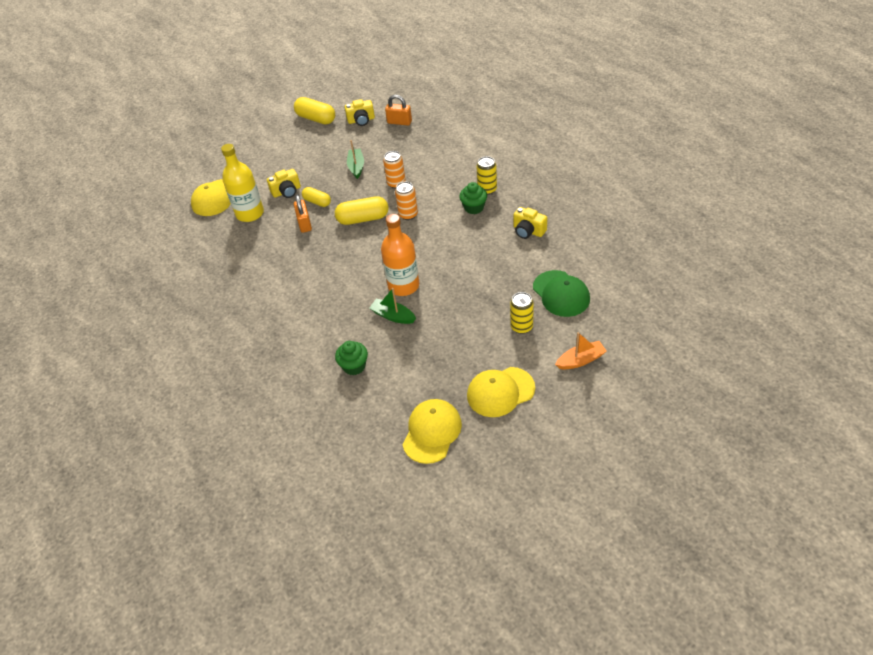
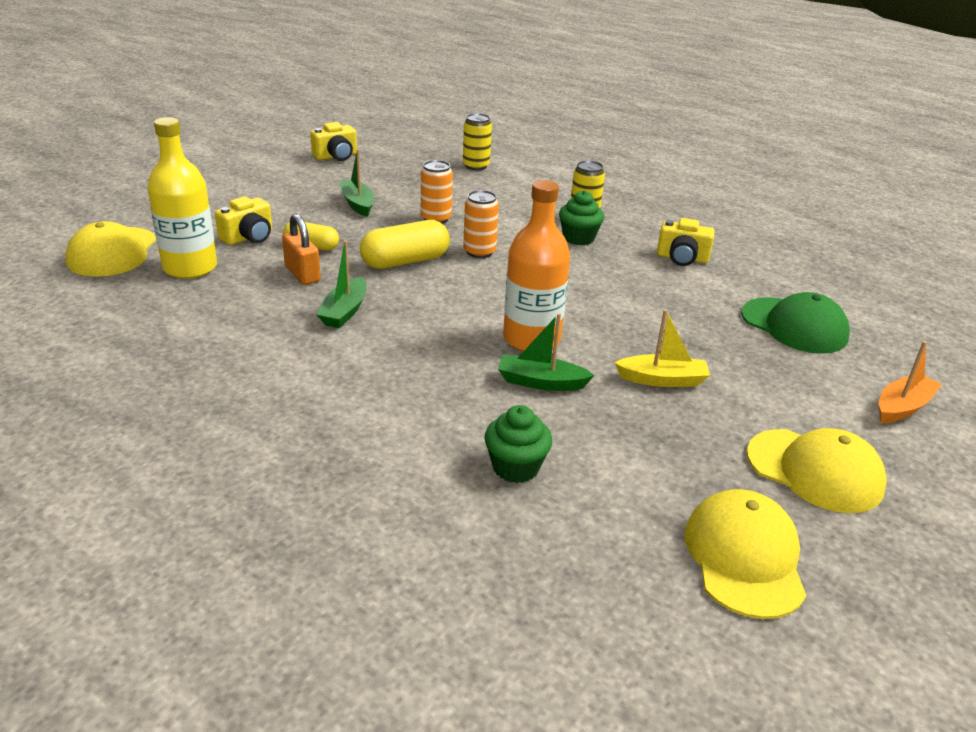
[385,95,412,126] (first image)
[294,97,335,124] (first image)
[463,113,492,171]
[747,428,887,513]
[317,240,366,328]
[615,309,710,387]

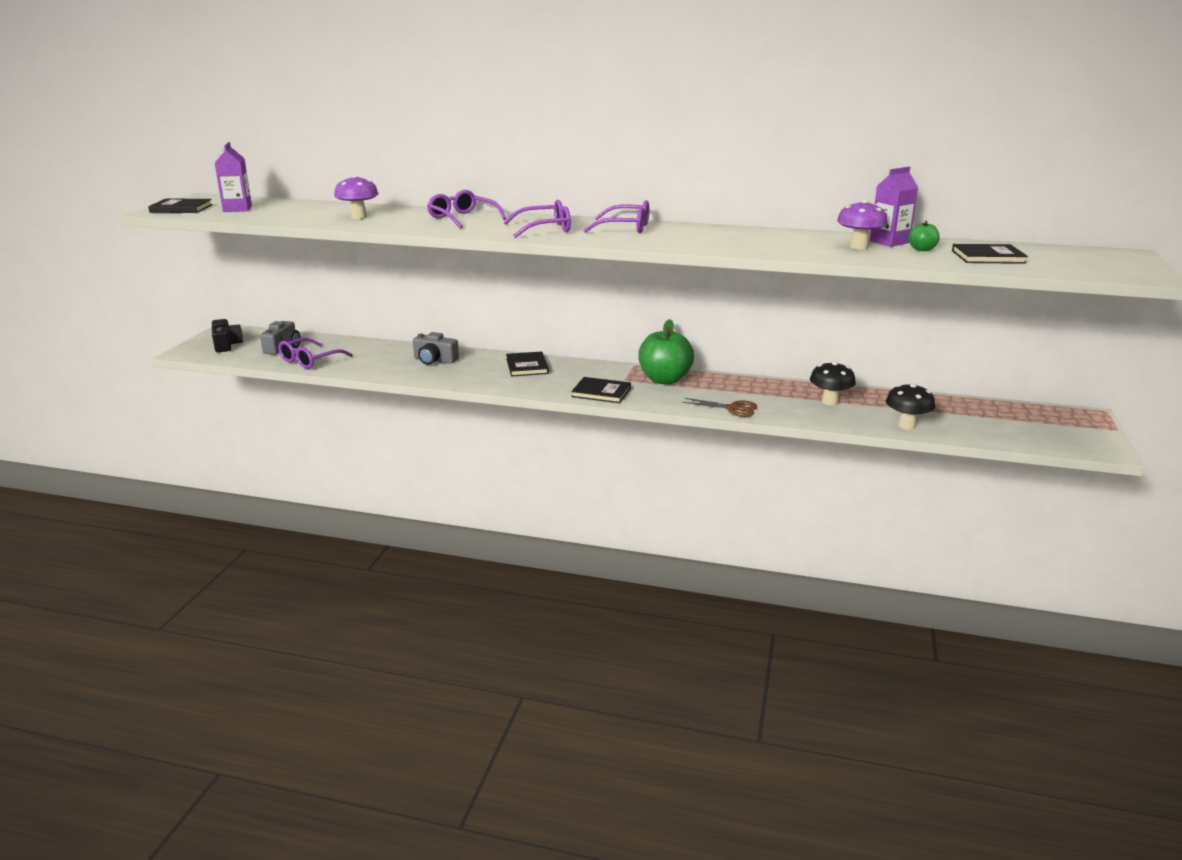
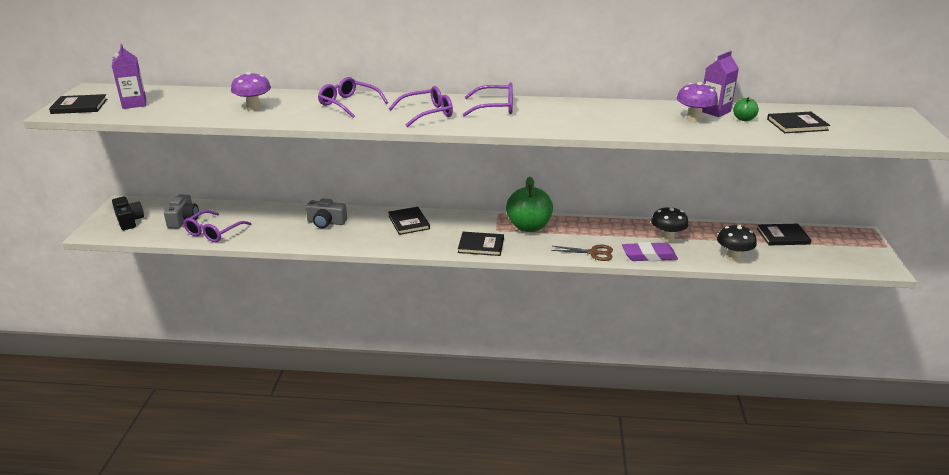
[757,224,811,245]
[622,242,678,261]

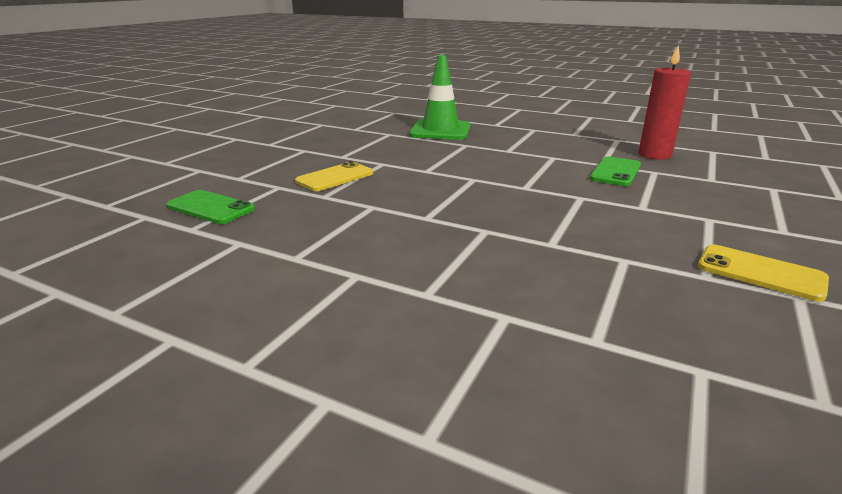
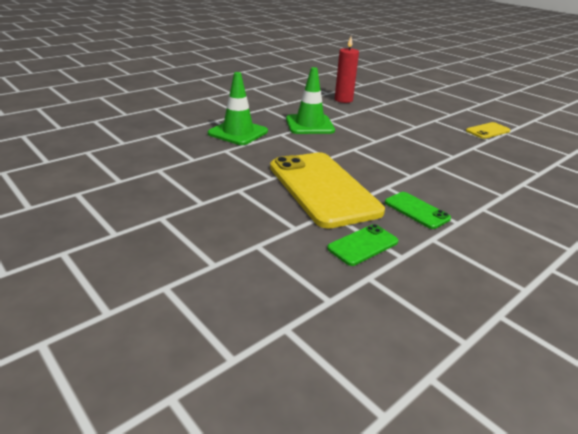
[385,192,451,229]
[270,152,385,228]
[286,67,335,134]

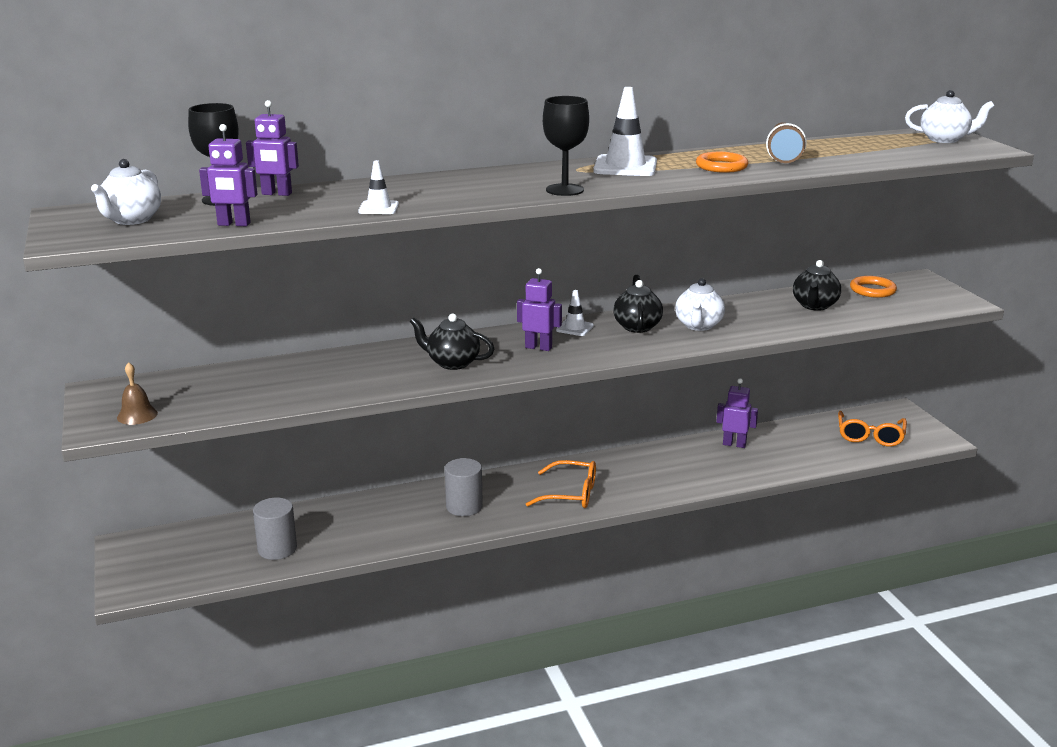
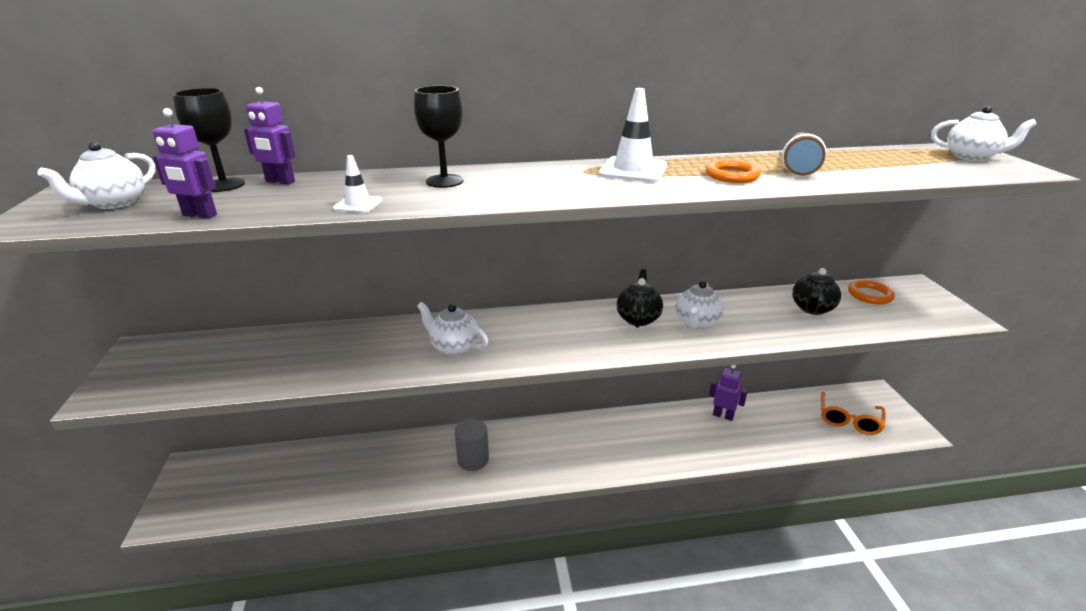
[414,86,464,188]
[517,268,562,351] (first image)
[556,290,594,336] (first image)
[417,302,488,356]
[117,362,158,425] (first image)
[526,460,596,508] (first image)
[253,498,297,560] (first image)

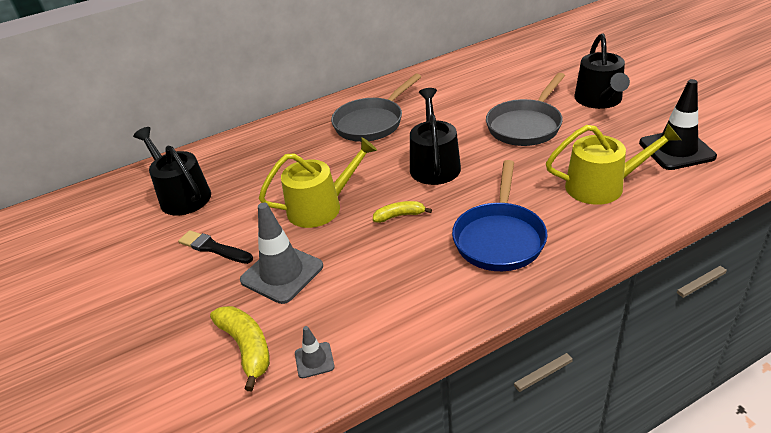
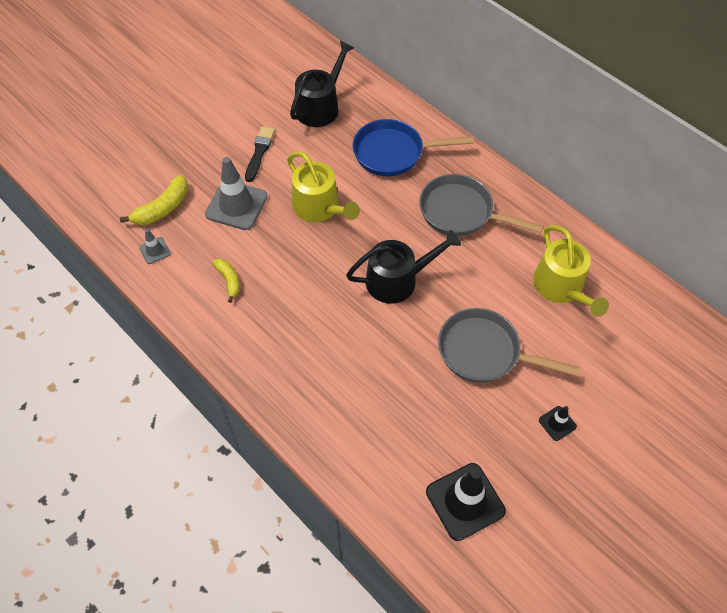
[539,406,577,441]
[533,225,609,317]
[352,119,473,176]
[213,259,240,303]

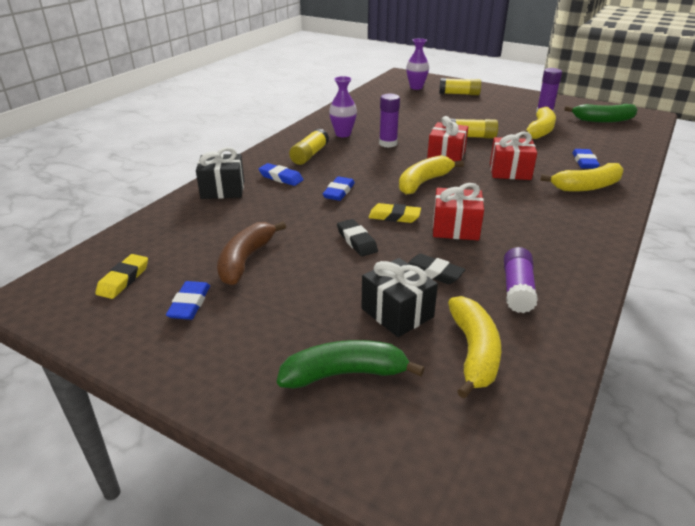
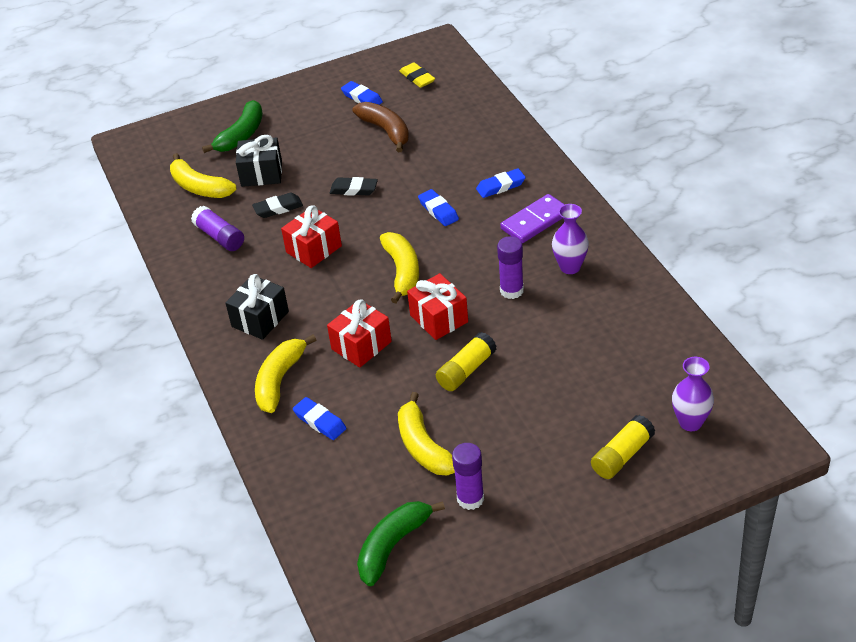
[500,194,565,243]
[225,274,289,340]
[369,203,421,223] (first image)

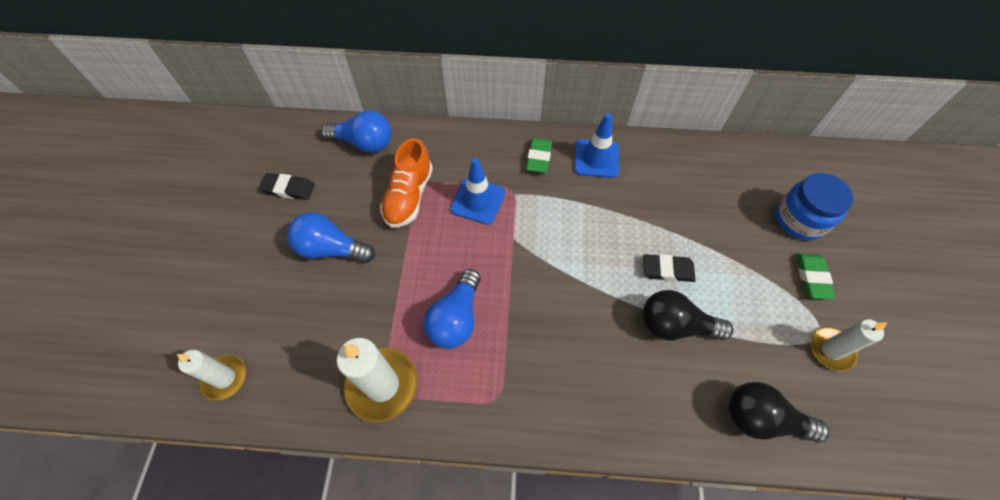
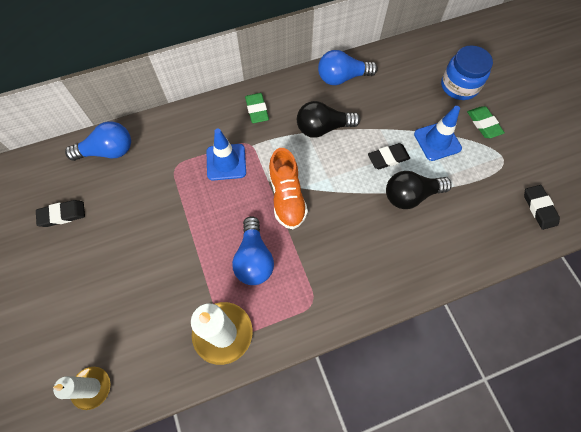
[414,106,462,161]
[269,148,308,229]
[318,50,378,85]
[811,319,888,371] (first image)
[297,101,360,138]
[524,185,560,230]

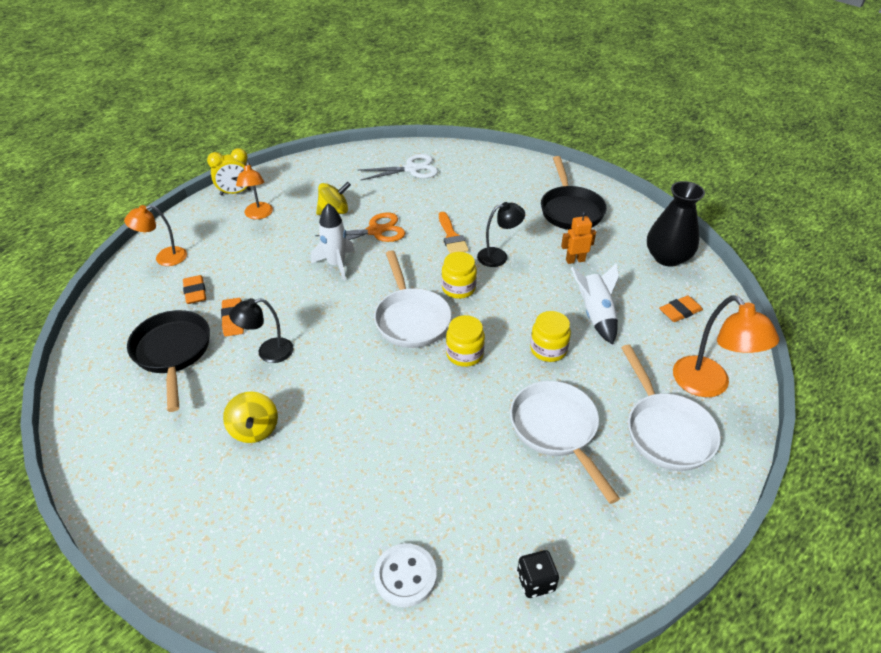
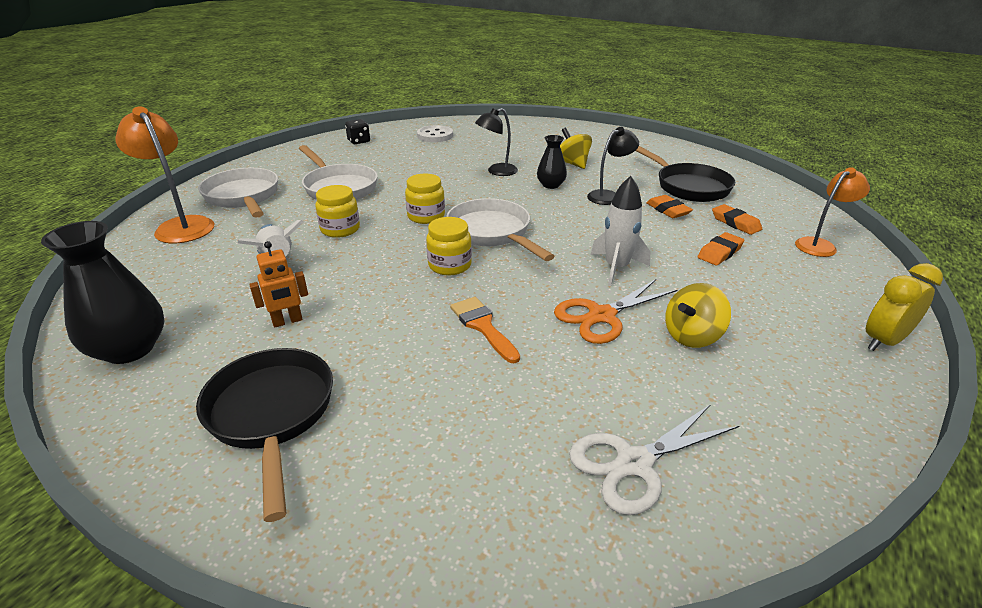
[236,162,273,219] (first image)
[475,108,518,176]
[697,232,744,266]
[537,135,567,189]

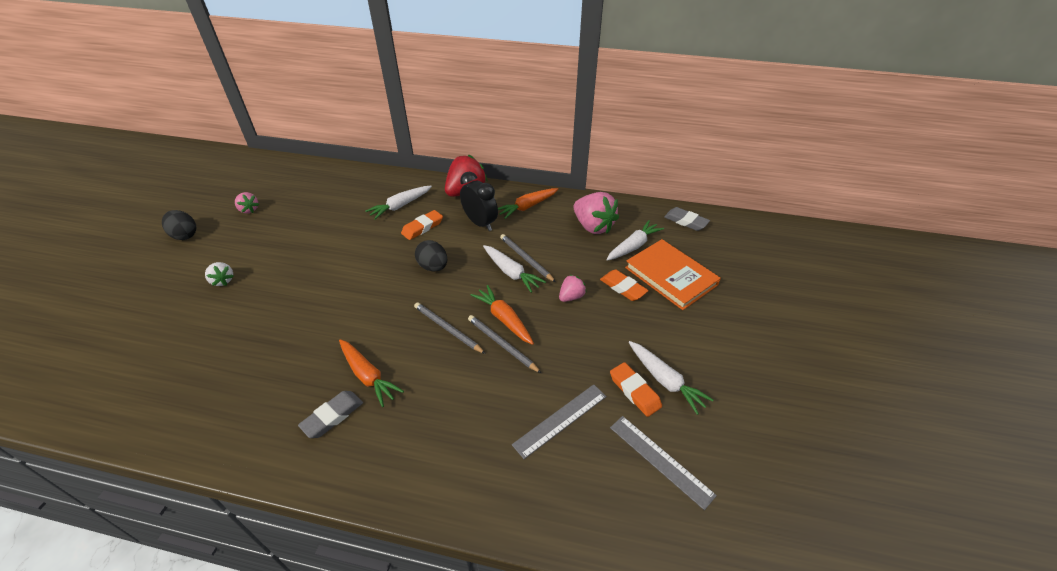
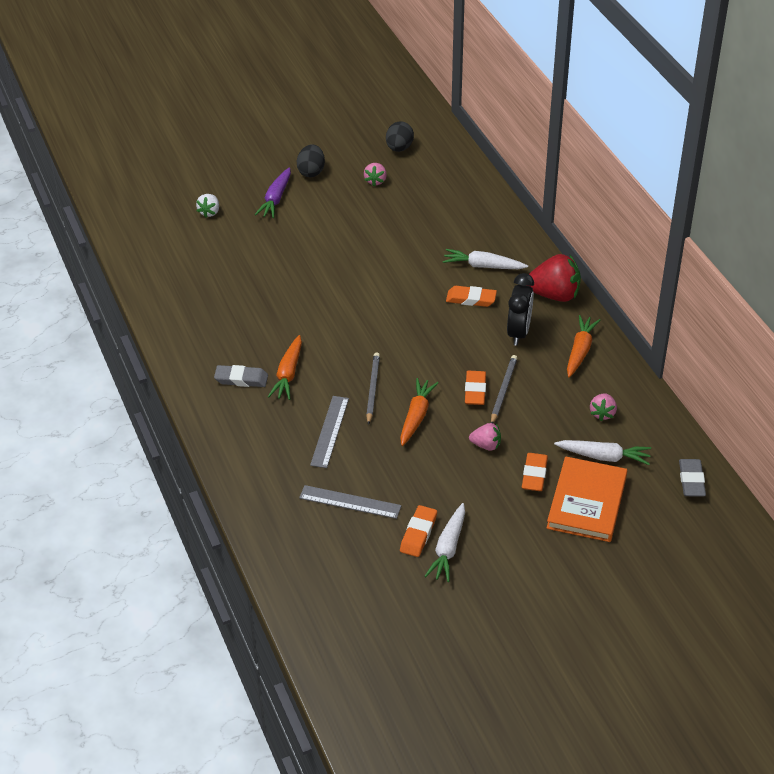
[567,315,600,378]
[590,393,617,421]
[386,122,414,152]
[465,371,486,405]
[196,194,219,218]
[468,315,541,373] (first image)
[310,396,349,468]
[255,167,291,218]

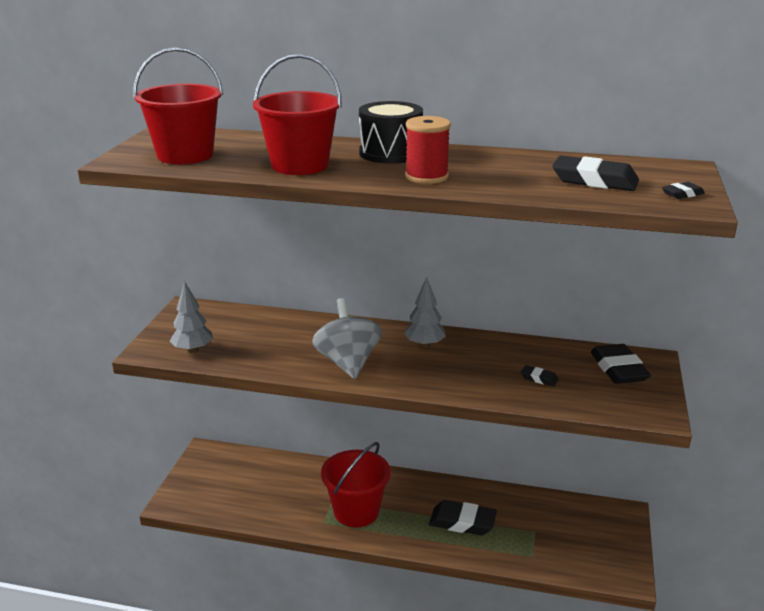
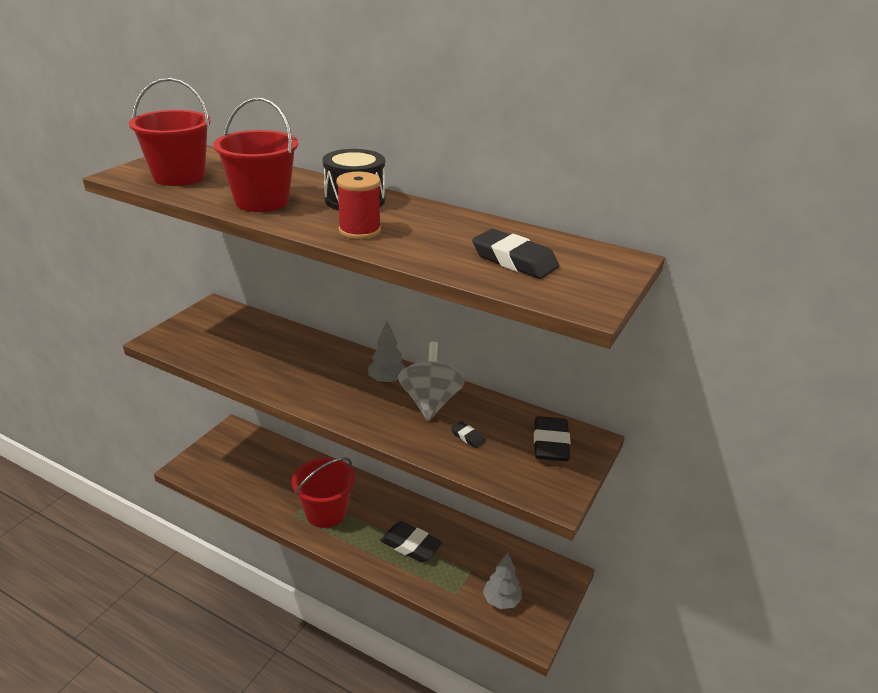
[662,182,705,199] (first image)
[483,553,522,609]
[398,342,465,421]

